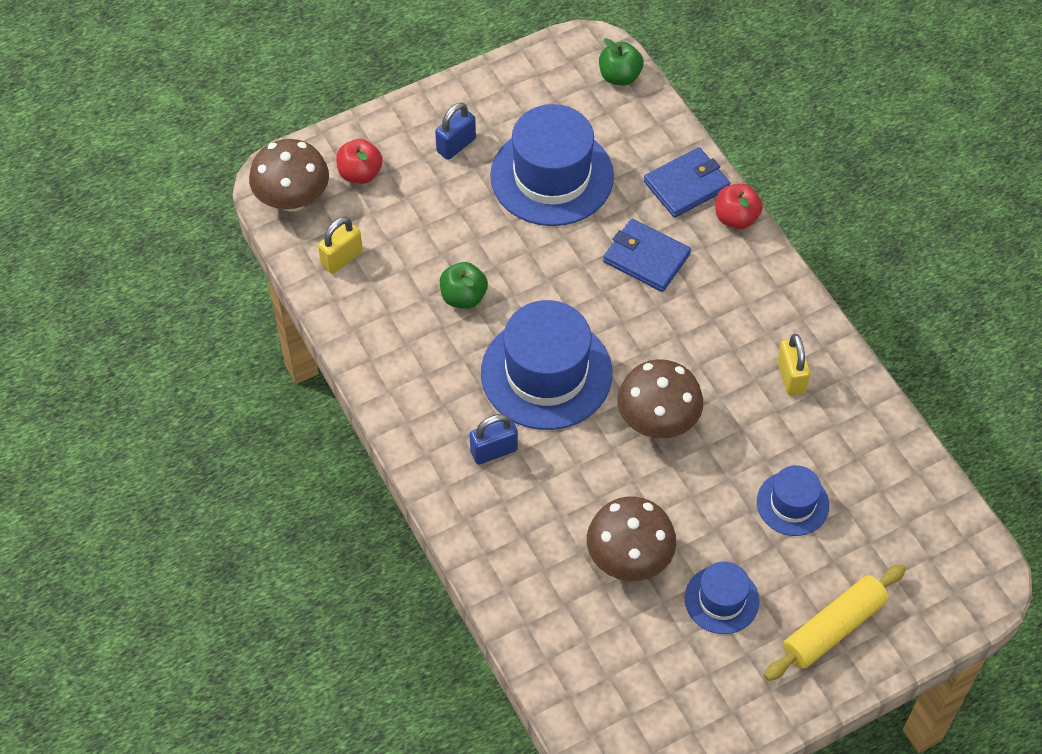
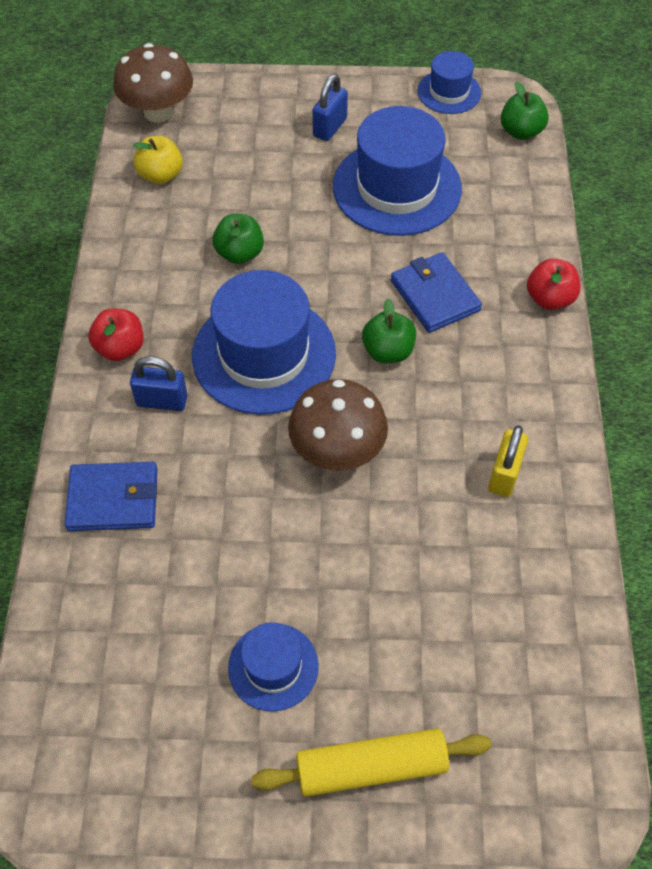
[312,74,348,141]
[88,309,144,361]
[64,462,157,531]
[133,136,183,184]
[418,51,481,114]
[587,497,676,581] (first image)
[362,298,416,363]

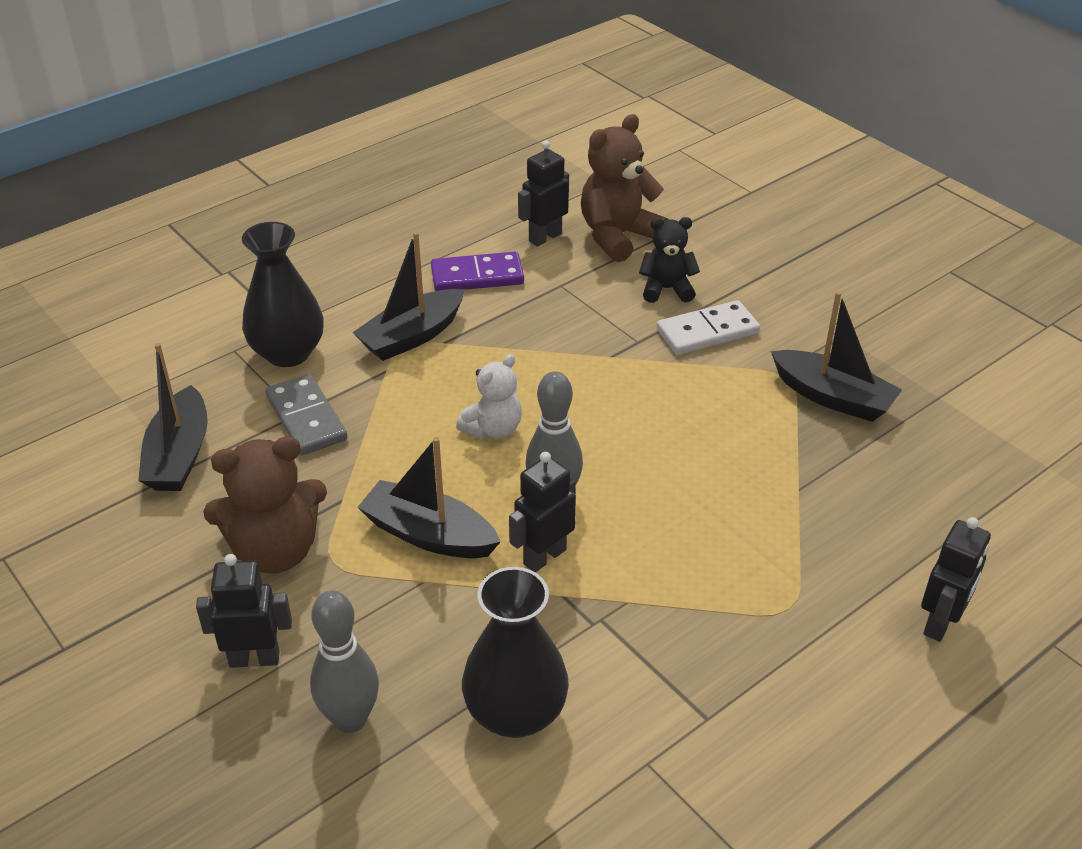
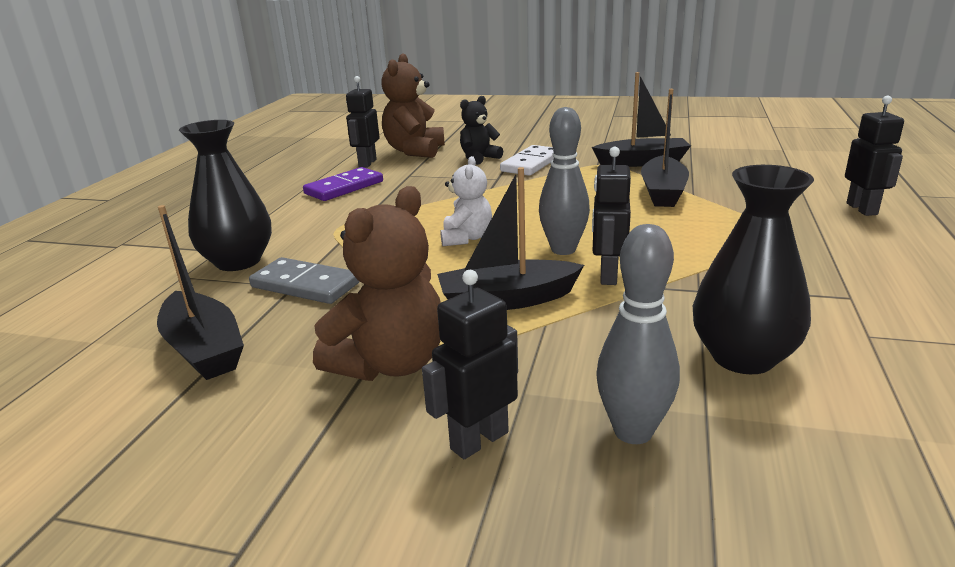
[641,89,689,207]

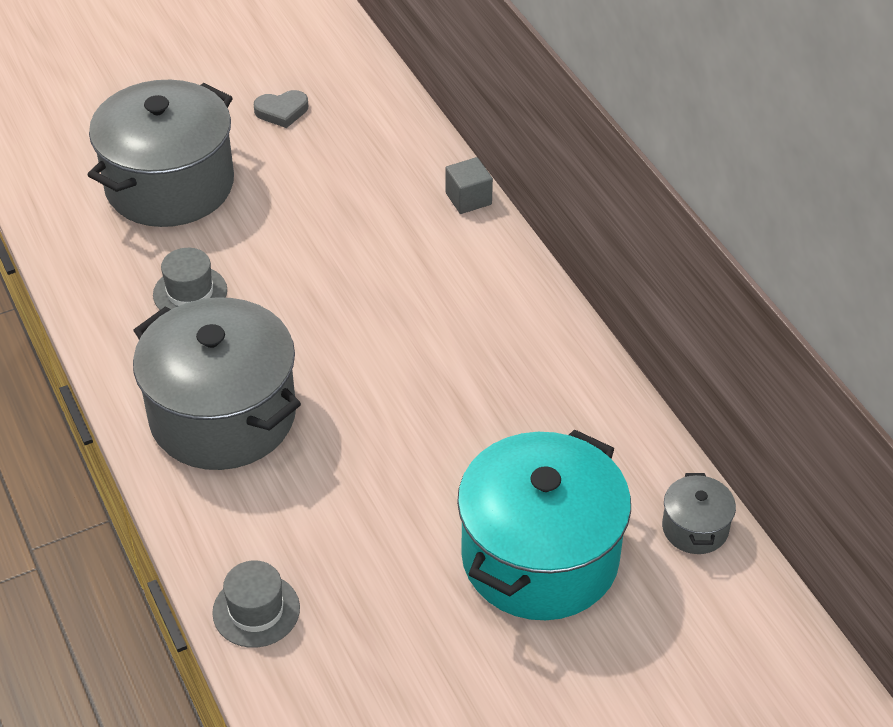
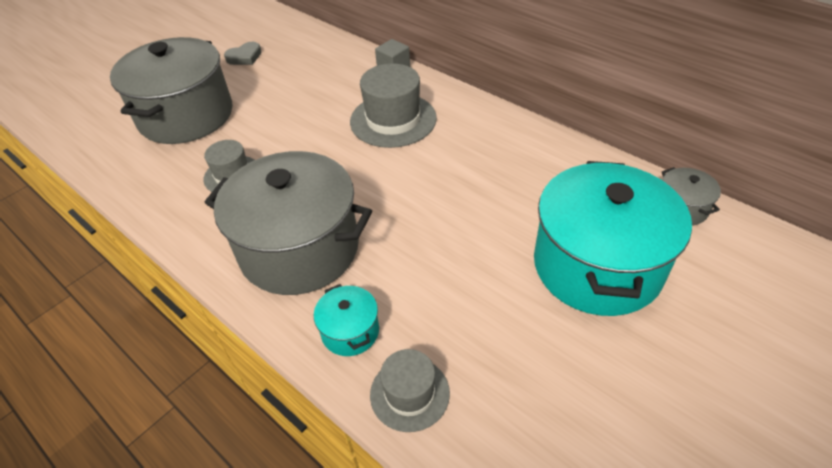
[350,63,437,148]
[314,284,379,356]

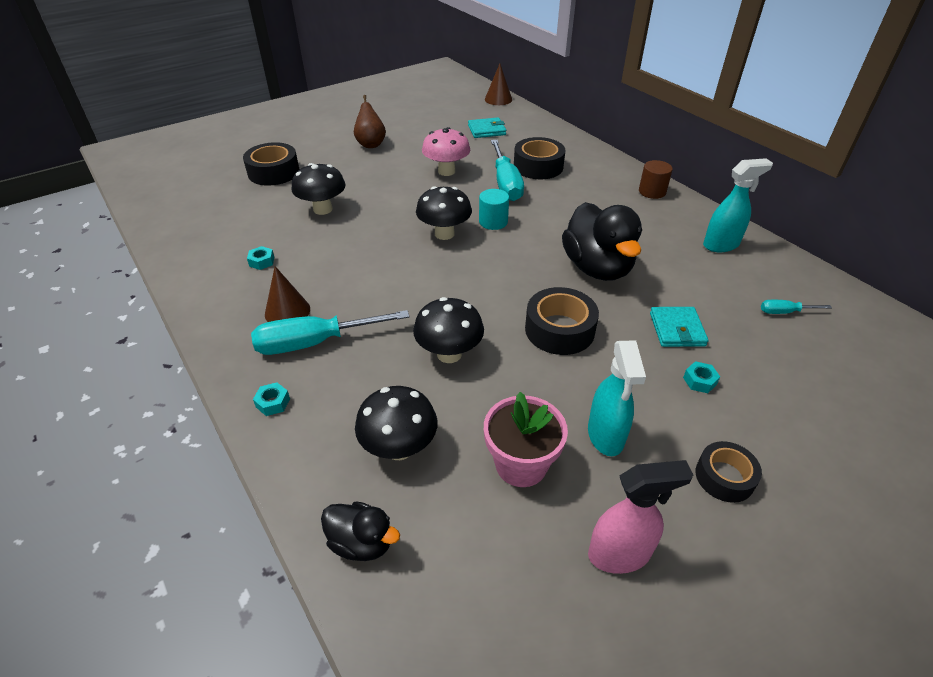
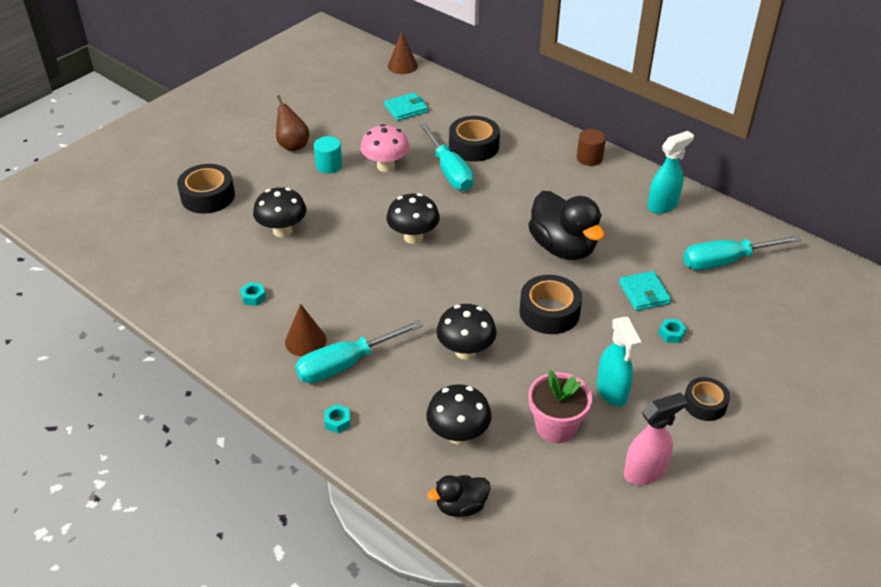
[314,136,342,174]
[683,235,801,270]
[427,475,490,517]

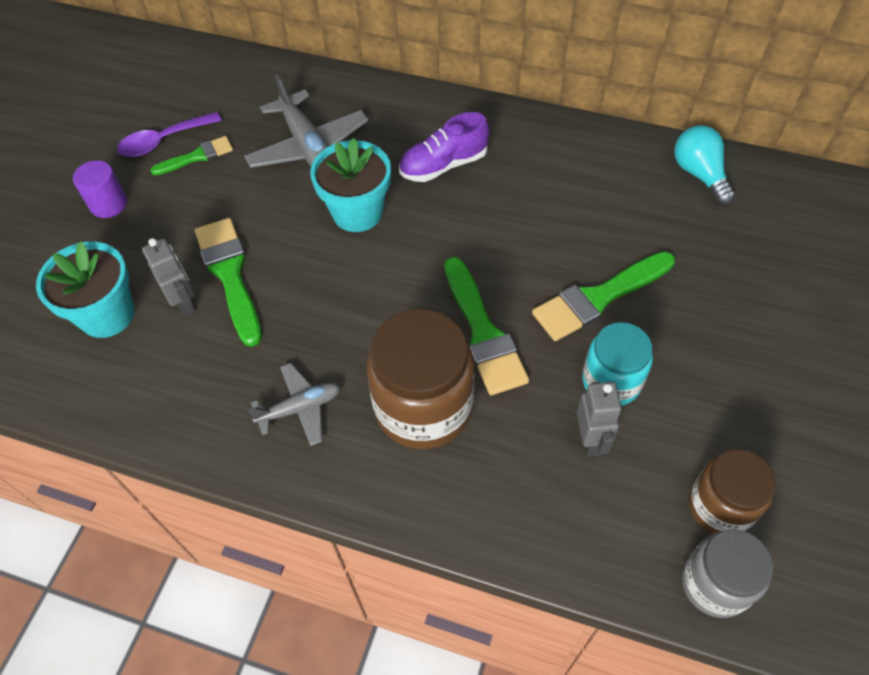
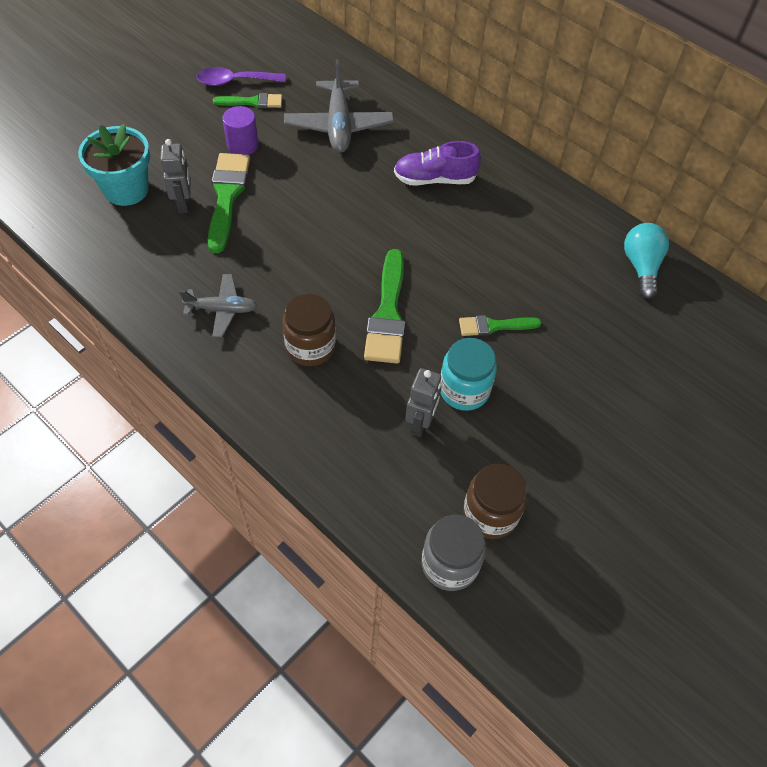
[310,138,391,232] (first image)
[222,106,258,155]
[459,315,541,336]
[282,294,336,366]

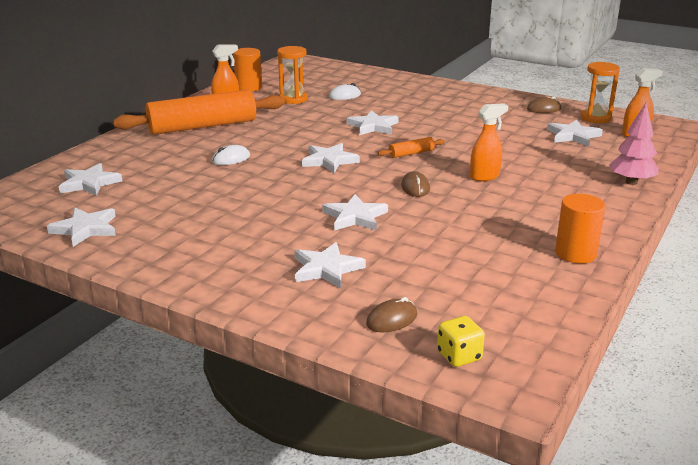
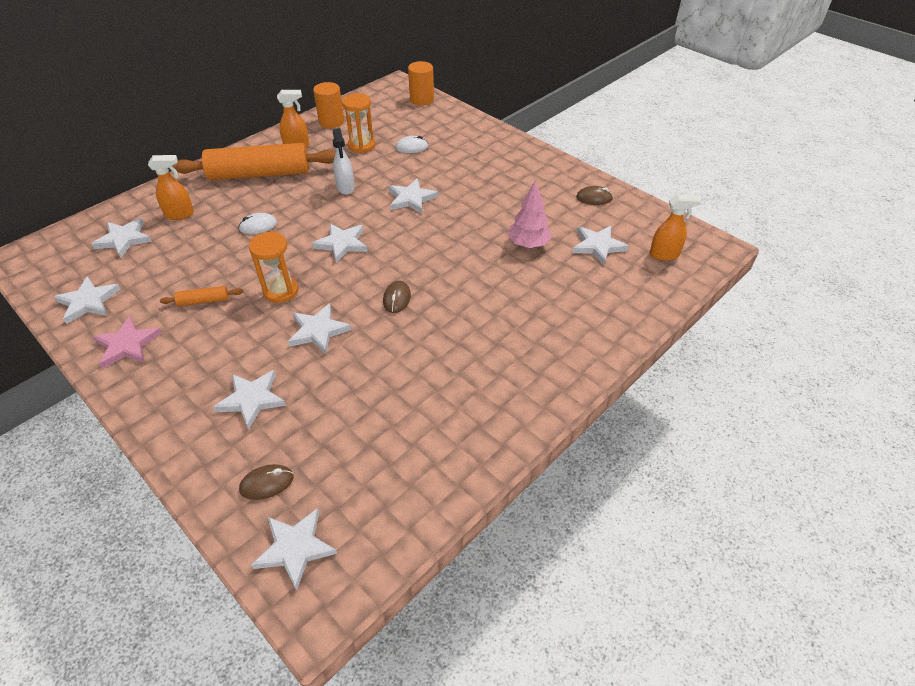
[249,231,298,303]
[148,155,194,220]
[508,180,552,248]
[160,286,243,306]
[408,61,434,106]
[251,508,337,591]
[333,128,355,195]
[93,316,162,369]

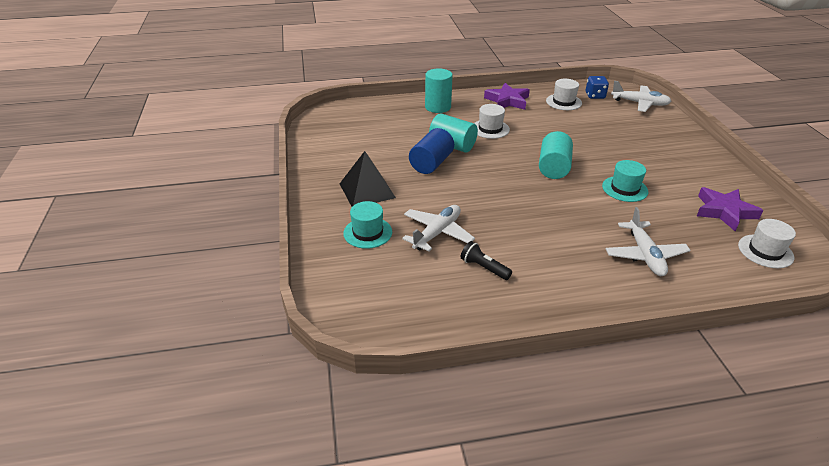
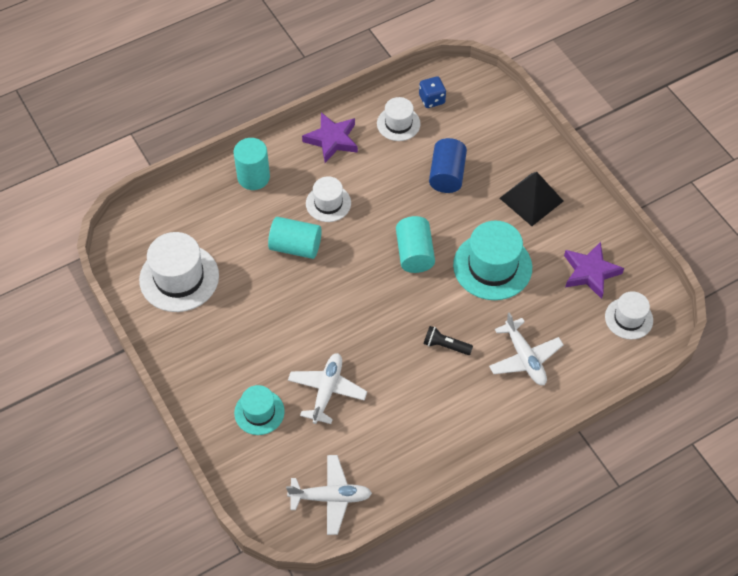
[286,455,372,535]
[429,138,467,193]
[500,172,563,226]
[453,221,532,300]
[423,326,473,355]
[139,232,219,312]

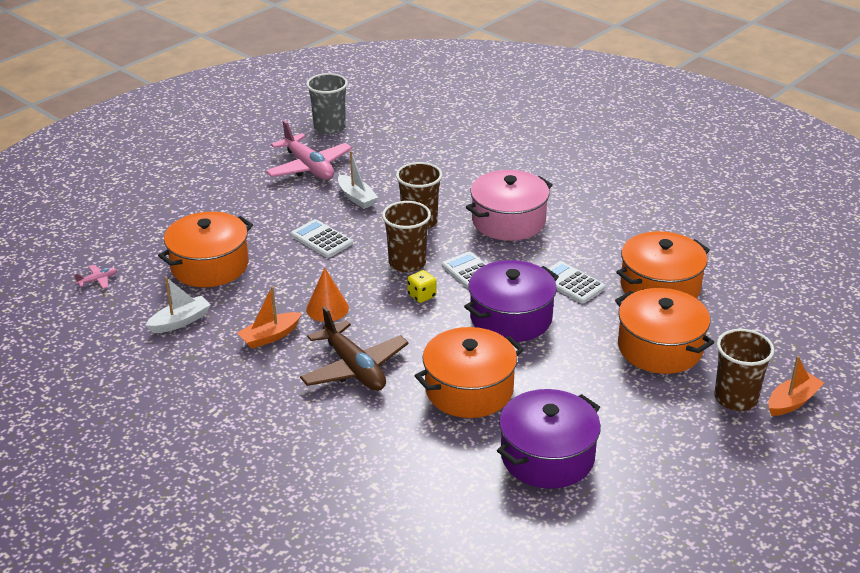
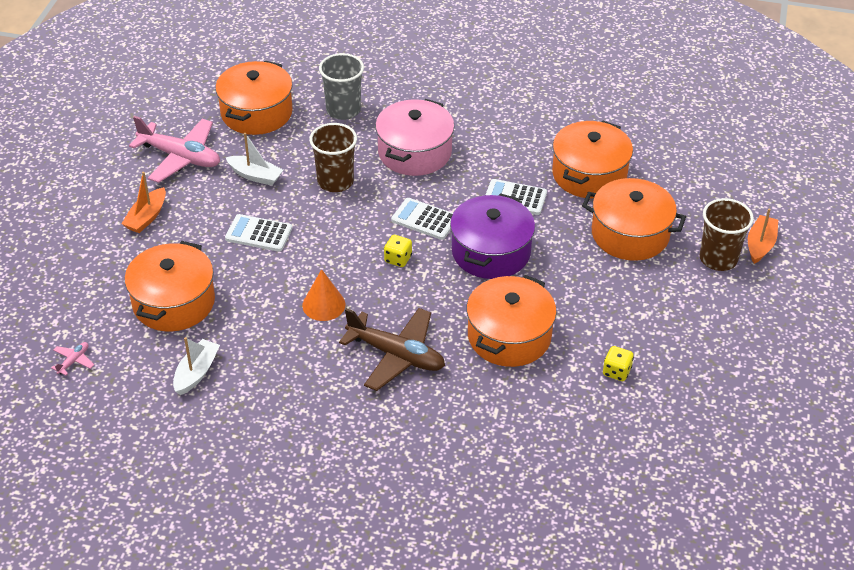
[319,53,364,120]
[382,201,431,272] (first image)
[121,172,166,233]
[603,346,634,381]
[215,61,293,135]

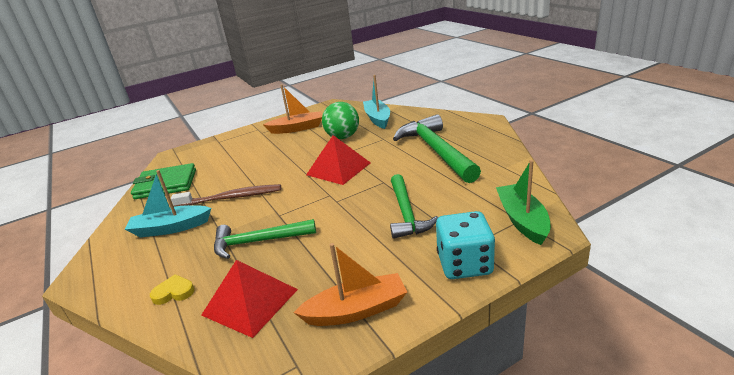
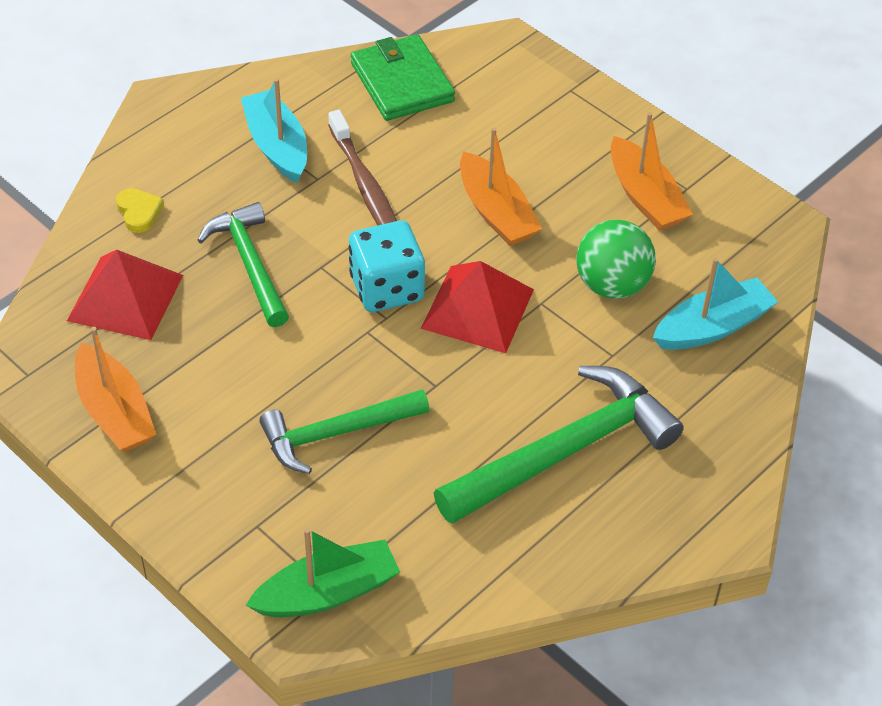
[348,221,425,312]
[460,127,542,246]

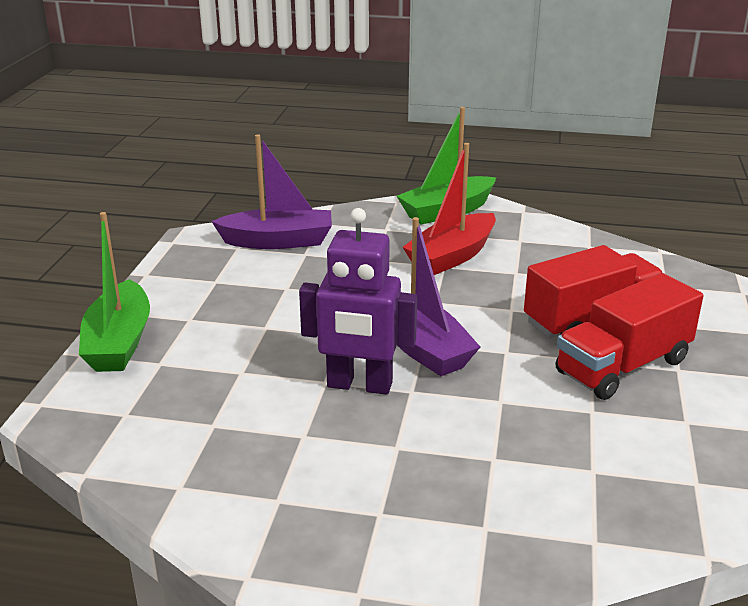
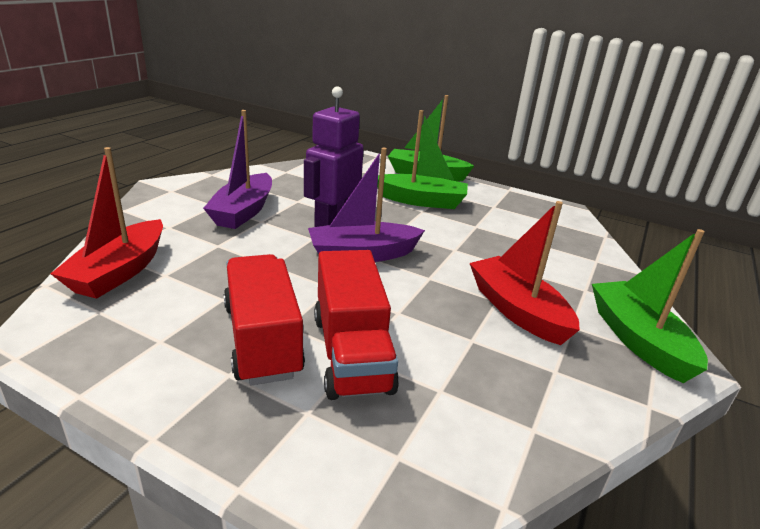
[203,110,272,229]
[377,110,468,209]
[50,147,163,299]

